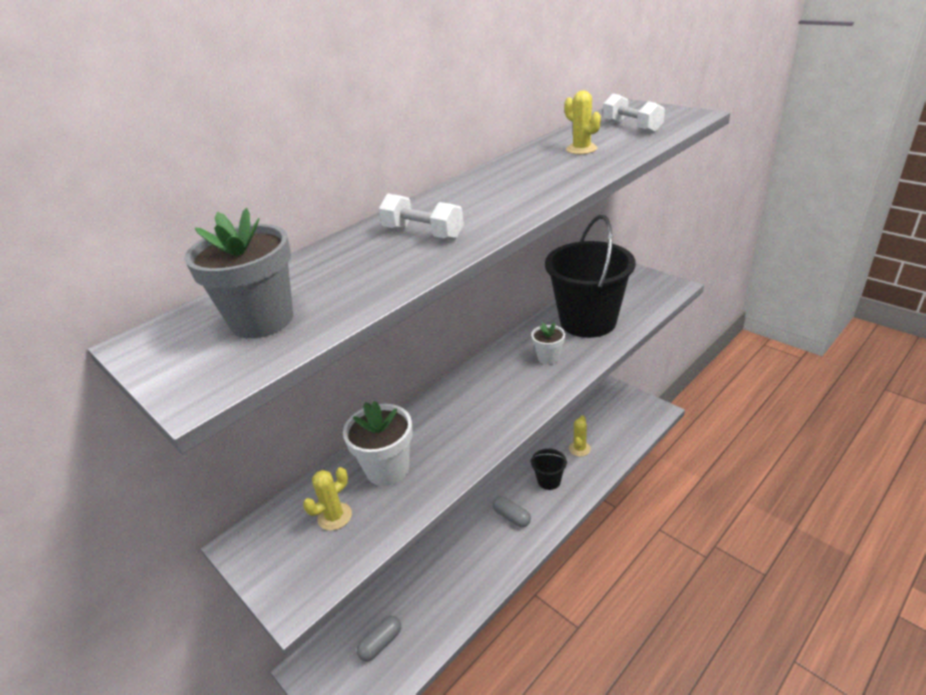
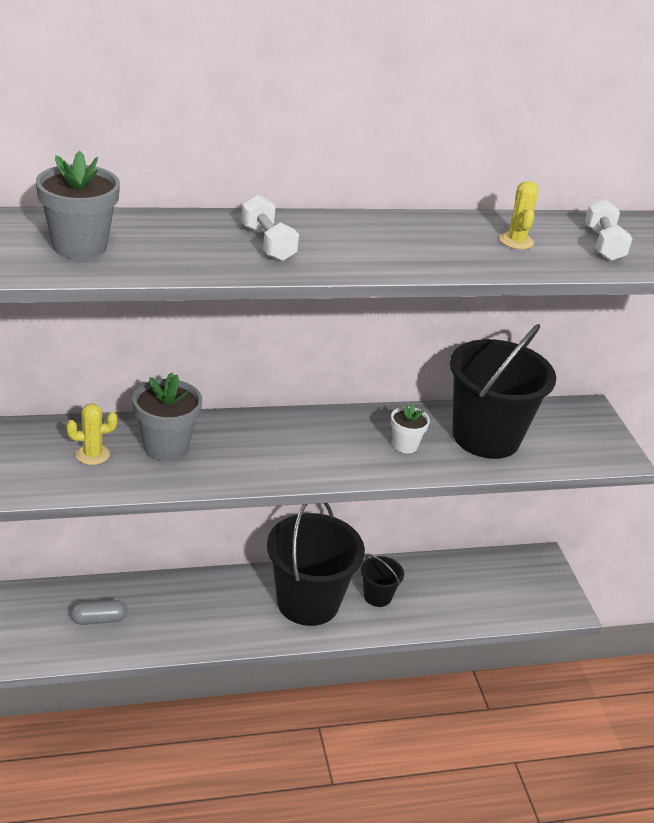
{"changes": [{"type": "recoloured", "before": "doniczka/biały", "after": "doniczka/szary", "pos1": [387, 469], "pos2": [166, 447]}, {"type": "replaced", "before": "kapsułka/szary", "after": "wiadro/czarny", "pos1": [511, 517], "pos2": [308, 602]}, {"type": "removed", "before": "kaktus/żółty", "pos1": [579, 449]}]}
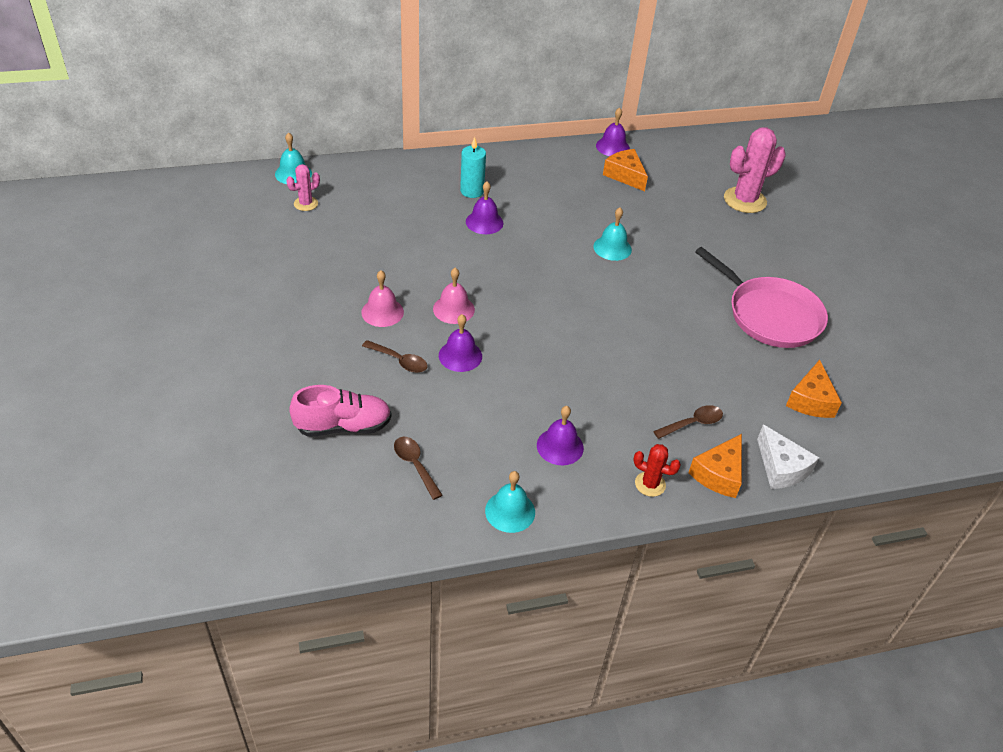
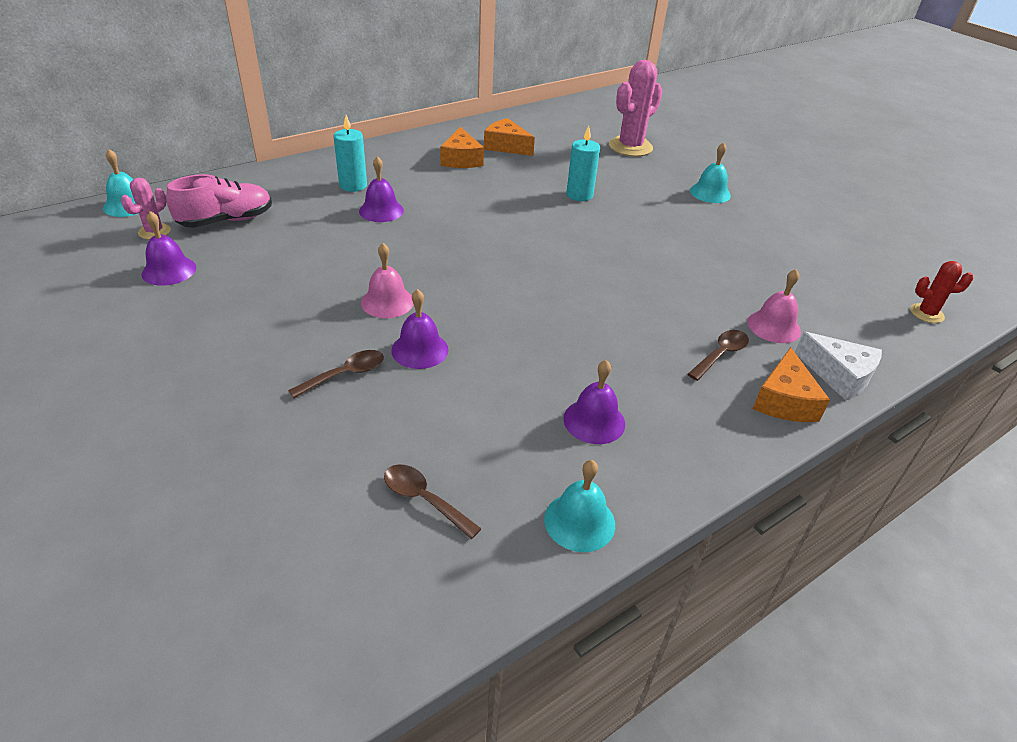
{"changes": [{"type": "moved", "before": "dzwonek/fioletowy", "pos1": [612, 147], "pos2": [169, 270]}, {"type": "moved", "before": "but/różowy", "pos1": [343, 426], "pos2": [226, 220]}, {"type": "turned", "before": "łyżka/brązowy", "pos1": [399, 361], "pos2": [345, 374], "turn": -45}, {"type": "moved", "before": "ser/pomarańczowy", "pos1": [811, 400], "pos2": [461, 159]}, {"type": "added", "after": "świeca/turkusowy", "pos2": [579, 195]}, {"type": "moved", "before": "dzwonek/turkusowy", "pos1": [612, 248], "pos2": [710, 193]}, {"type": "moved", "before": "dzwonek/różowy", "pos1": [382, 312], "pos2": [774, 326]}, {"type": "moved", "before": "kaktus/czerwony", "pos1": [650, 484], "pos2": [926, 313]}, {"type": "removed", "before": "patelnia/różowy", "pos1": [770, 315]}]}
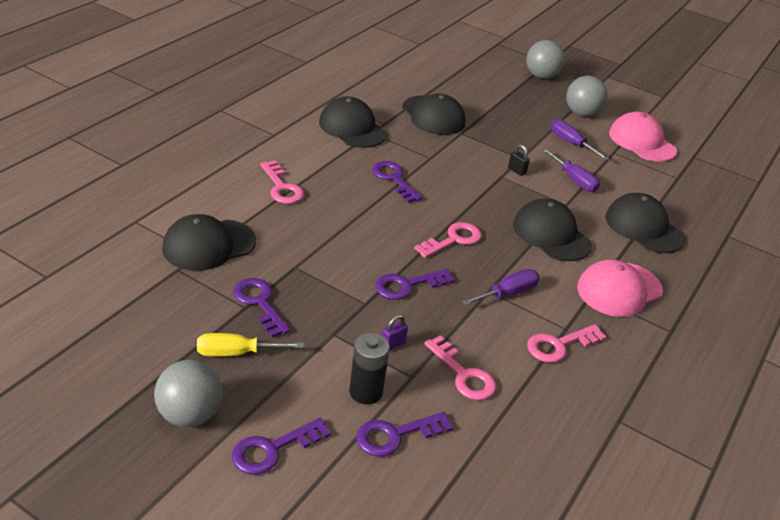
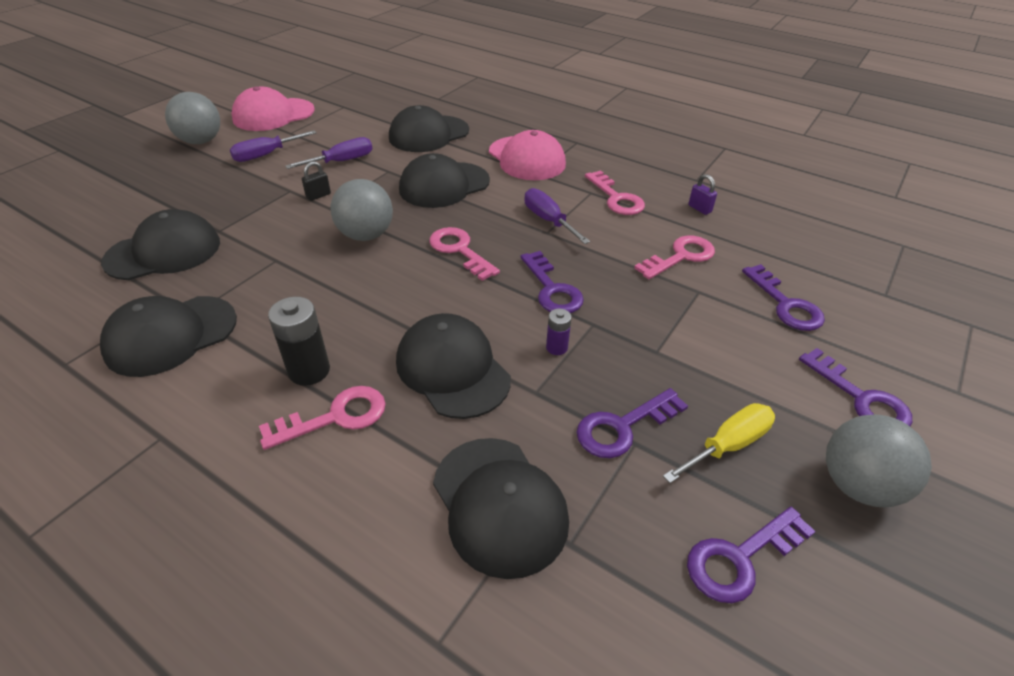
{"changes": [{"type": "moved", "before": "bateria/czarny", "pos1": [366, 392], "pos2": [309, 370]}, {"type": "moved", "before": "piłka/szary", "pos1": [541, 76], "pos2": [366, 235]}, {"type": "added", "after": "czapka/czarny", "pos2": [452, 369]}, {"type": "added", "after": "bateria/fioletowy", "pos2": [556, 347]}, {"type": "turned", "before": "śrubokręt/żółty", "pos1": [236, 353], "pos2": [728, 445], "turn": -120}, {"type": "moved", "before": "klucz/fioletowy", "pos1": [394, 179], "pos2": [740, 558]}, {"type": "moved", "before": "kłódka/fioletowy", "pos1": [392, 344], "pos2": [699, 209]}]}
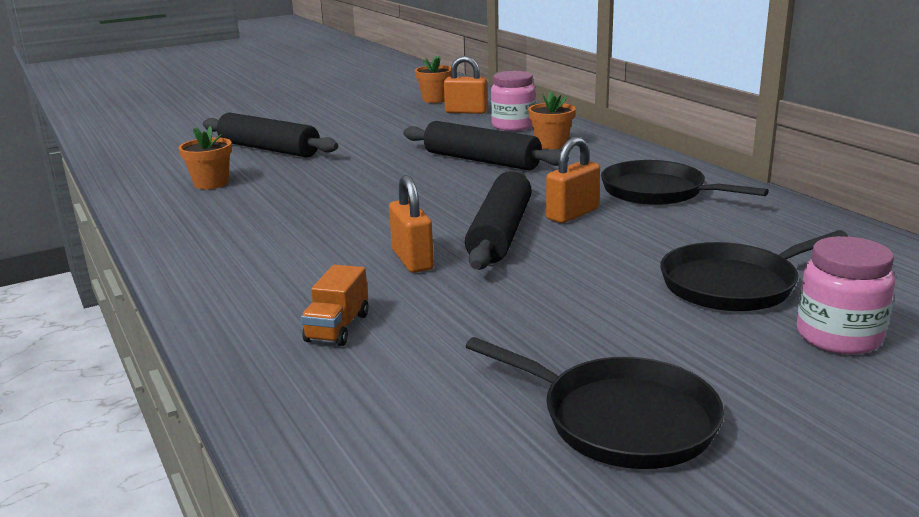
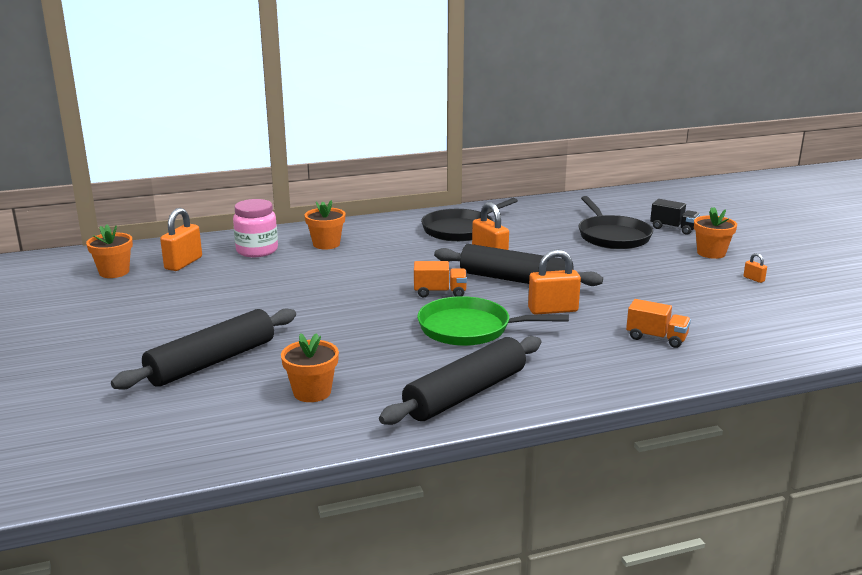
{"changes": [{"type": "moved", "before": "wałek do ciasta/czarny", "pos1": [482, 160], "pos2": [465, 393]}, {"type": "added", "after": "ciężarówka/pomarańczowy", "pos2": [440, 292]}, {"type": "added", "after": "patelnia/zielony", "pos2": [469, 328]}, {"type": "replaced", "before": "słoik/różowy", "after": "ciężarówka/czarny", "pos1": [838, 337], "pos2": [673, 228]}, {"type": "added", "after": "doniczka/pomarańczowy", "pos2": [711, 253]}, {"type": "replaced", "before": "patelnia/czarny", "after": "kłódka/pomarańczowy", "pos1": [621, 420], "pos2": [753, 279]}]}
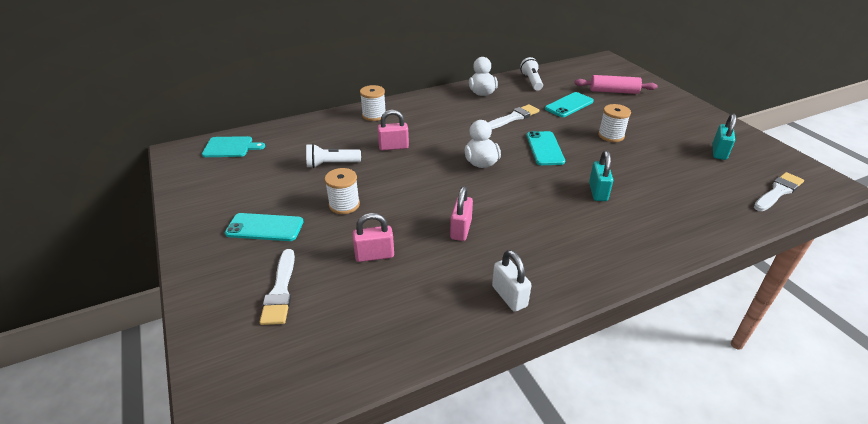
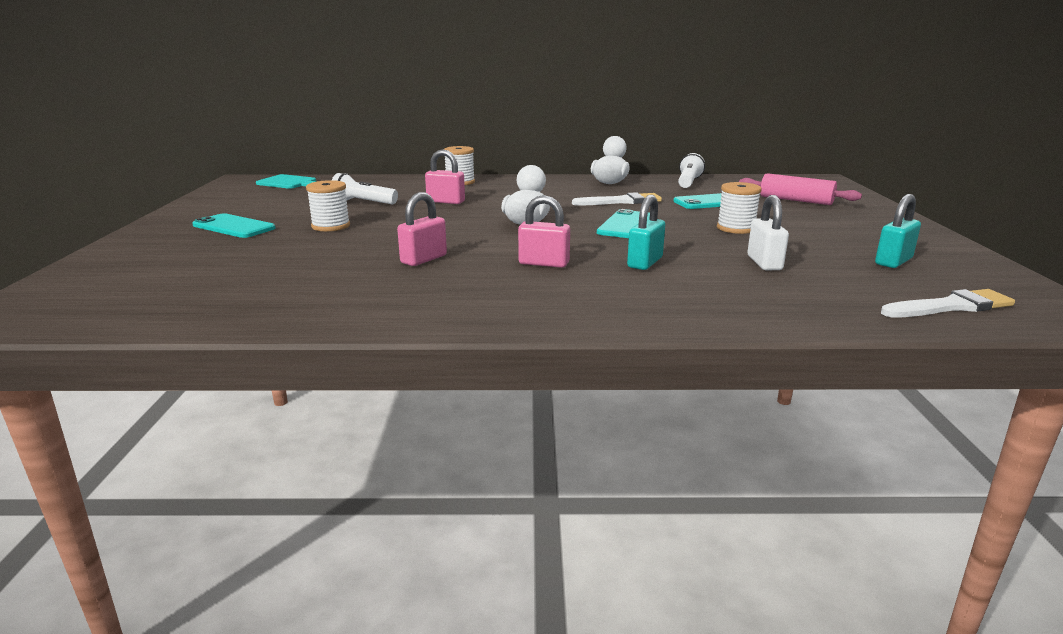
{"changes": [{"type": "moved", "before": "kłódka/różowy", "pos1": [374, 255], "pos2": [544, 263]}, {"type": "moved", "before": "kłódka/biały", "pos1": [509, 296], "pos2": [764, 263]}, {"type": "removed", "before": "pędzel/biały", "pos1": [280, 290]}]}
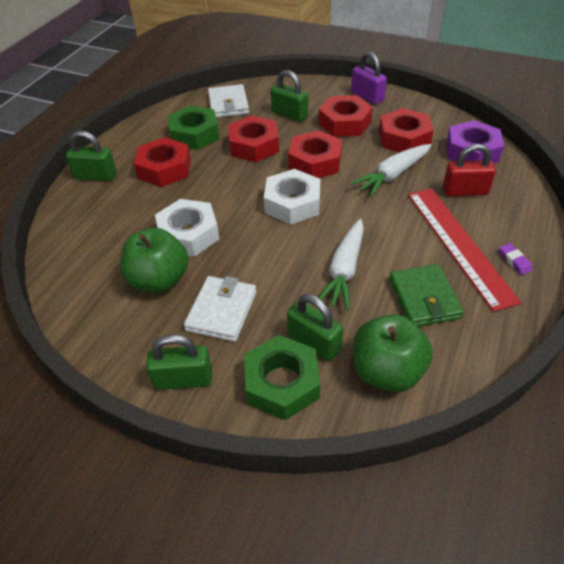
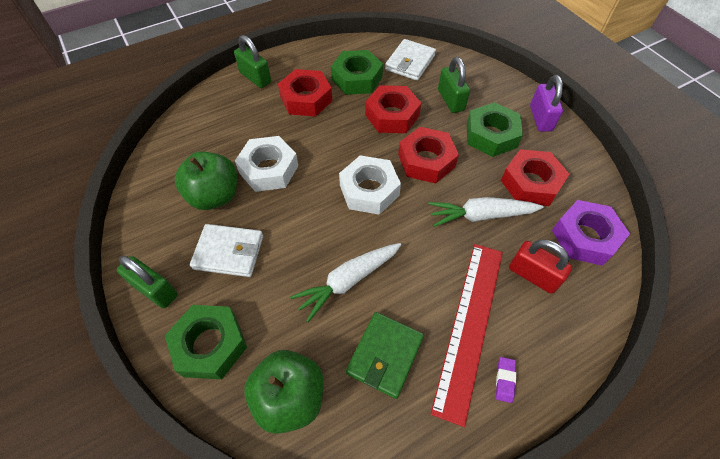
{"changes": [{"type": "turned", "before": "portfel/biały", "pos1": [221, 311], "pos2": [229, 252], "turn": 45}, {"type": "recoloured", "before": "nakrętka/czerwony", "after": "nakrętka/zielony", "pos1": [344, 123], "pos2": [491, 135]}, {"type": "removed", "before": "kłódka/zielony", "pos1": [314, 343]}]}
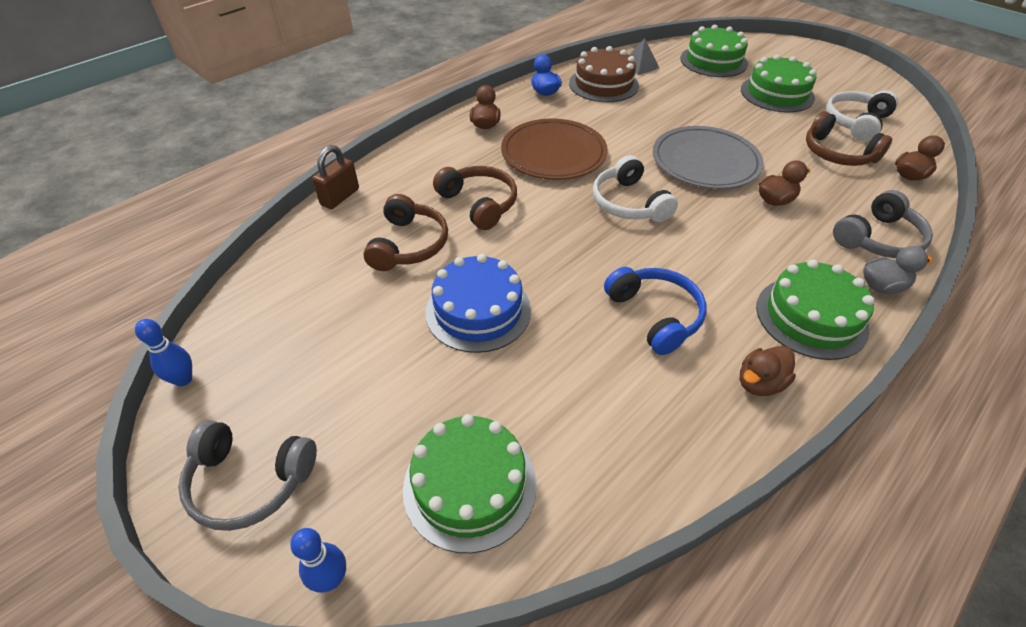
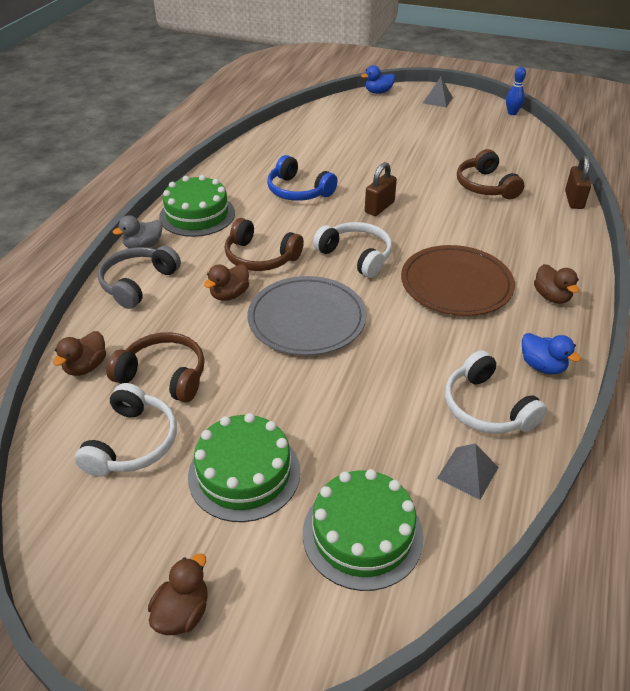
{"changes": [{"type": "moved", "before": "kaczka/brązowy", "pos1": [759, 383], "pos2": [182, 612]}, {"type": "moved", "before": "słuchawki/brązowy", "pos1": [479, 204], "pos2": [260, 257]}, {"type": "replaced", "before": "kręgiel/niebieski", "after": "kaczka/niebieski", "pos1": [331, 579], "pos2": [378, 92]}, {"type": "added", "after": "kłódka/brązowy", "pos2": [379, 207]}, {"type": "replaced", "before": "słuchawki/szary", "after": "piramida/szary", "pos1": [249, 481], "pos2": [437, 100]}, {"type": "replaced", "before": "tort/brązowy", "after": "słuchawki/biały", "pos1": [603, 84], "pos2": [486, 407]}, {"type": "removed", "before": "tort/zielony", "pos1": [470, 485]}, {"type": "removed", "before": "tort/niebieski", "pos1": [478, 311]}]}
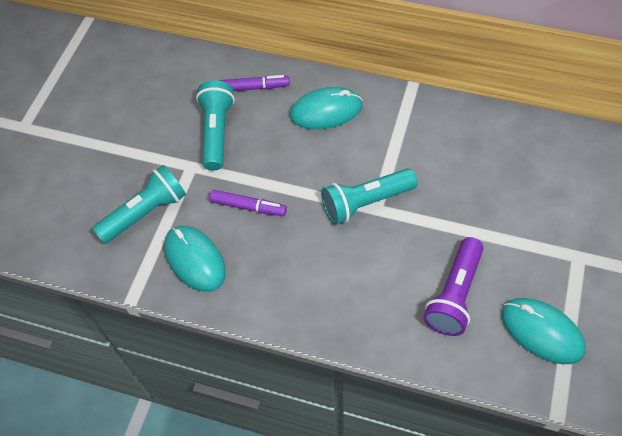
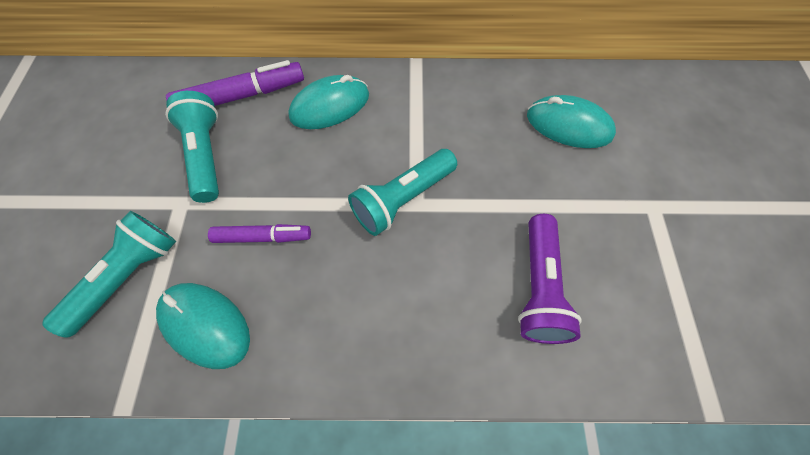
{"changes": [{"type": "resized", "before": "flamaster/fioletowy", "pos1": [254, 87], "pos2": [241, 96], "scale": 1.58}, {"type": "moved", "before": "myszka/turkusowy", "pos1": [542, 332], "pos2": [568, 125]}]}
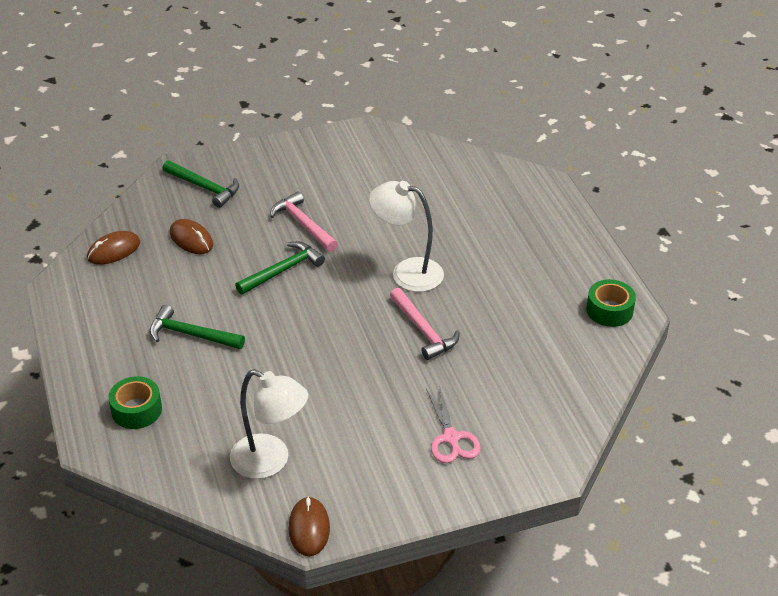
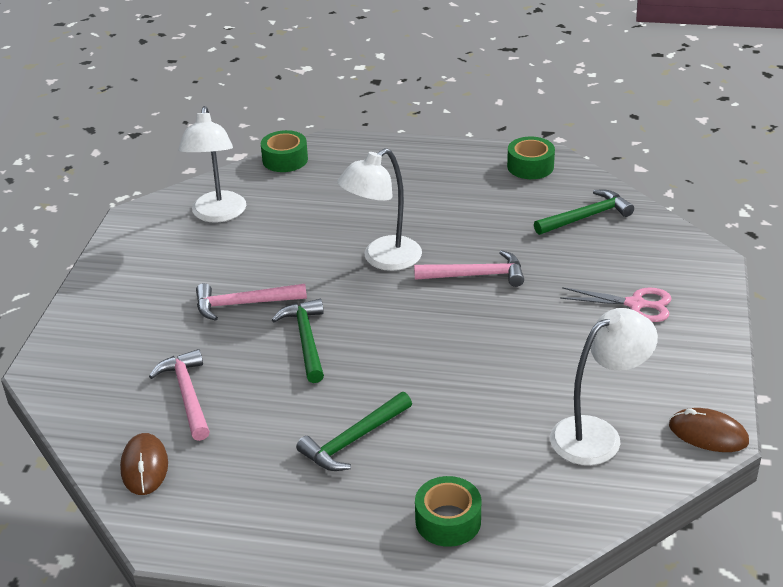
{"changes": [{"type": "replaced", "before": "myszka/brązowy", "after": "młotek/różowy", "pos1": [191, 239], "pos2": [187, 395]}, {"type": "added", "after": "lampka/biały", "pos2": [218, 214]}, {"type": "added", "after": "taśma klejąca/zielony", "pos2": [285, 160]}, {"type": "moved", "before": "młotek/zielony", "pos1": [204, 187], "pos2": [586, 217]}]}
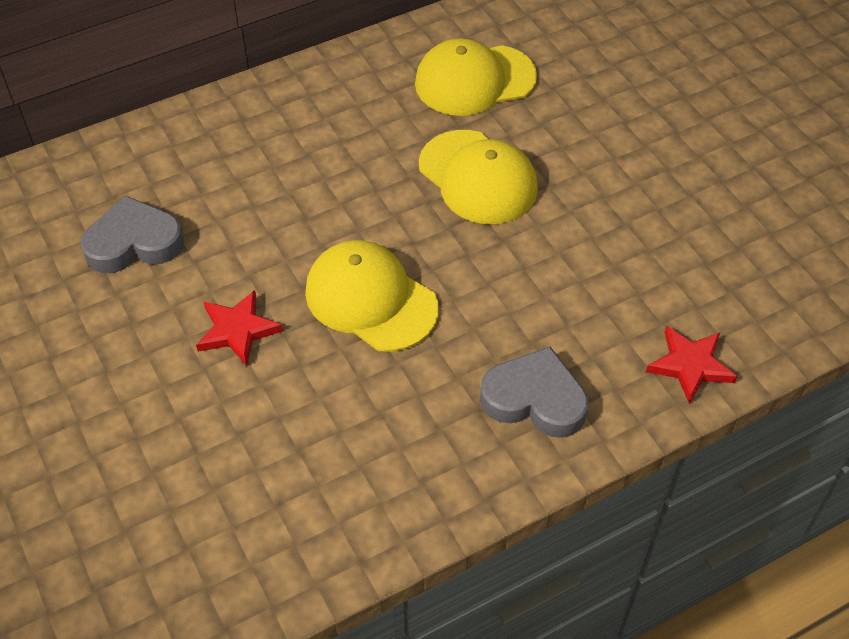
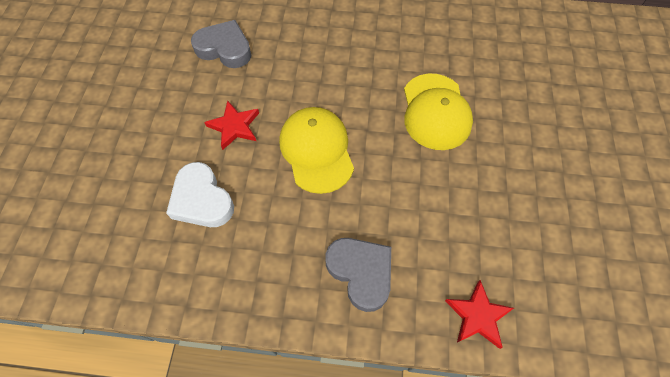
{"changes": [{"type": "added", "after": "serce/biały", "pos2": [202, 200]}, {"type": "removed", "before": "czapka/żółty", "pos1": [474, 80]}]}
